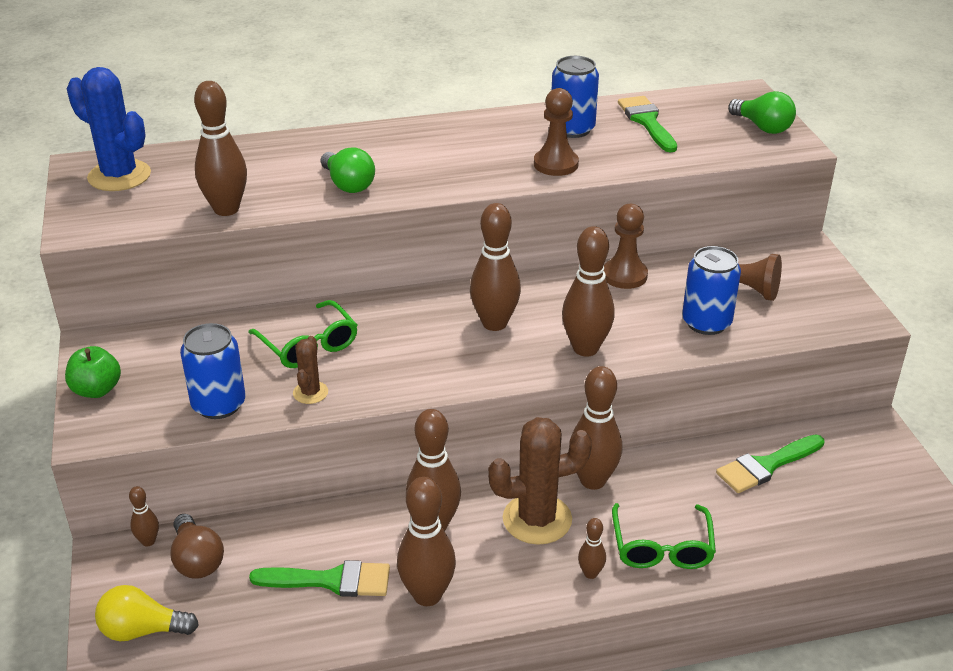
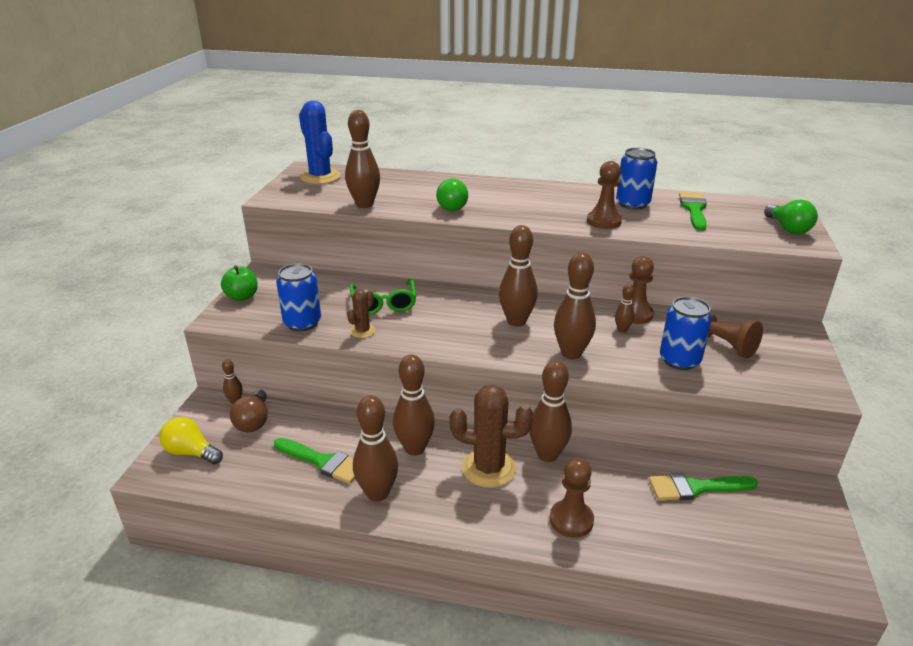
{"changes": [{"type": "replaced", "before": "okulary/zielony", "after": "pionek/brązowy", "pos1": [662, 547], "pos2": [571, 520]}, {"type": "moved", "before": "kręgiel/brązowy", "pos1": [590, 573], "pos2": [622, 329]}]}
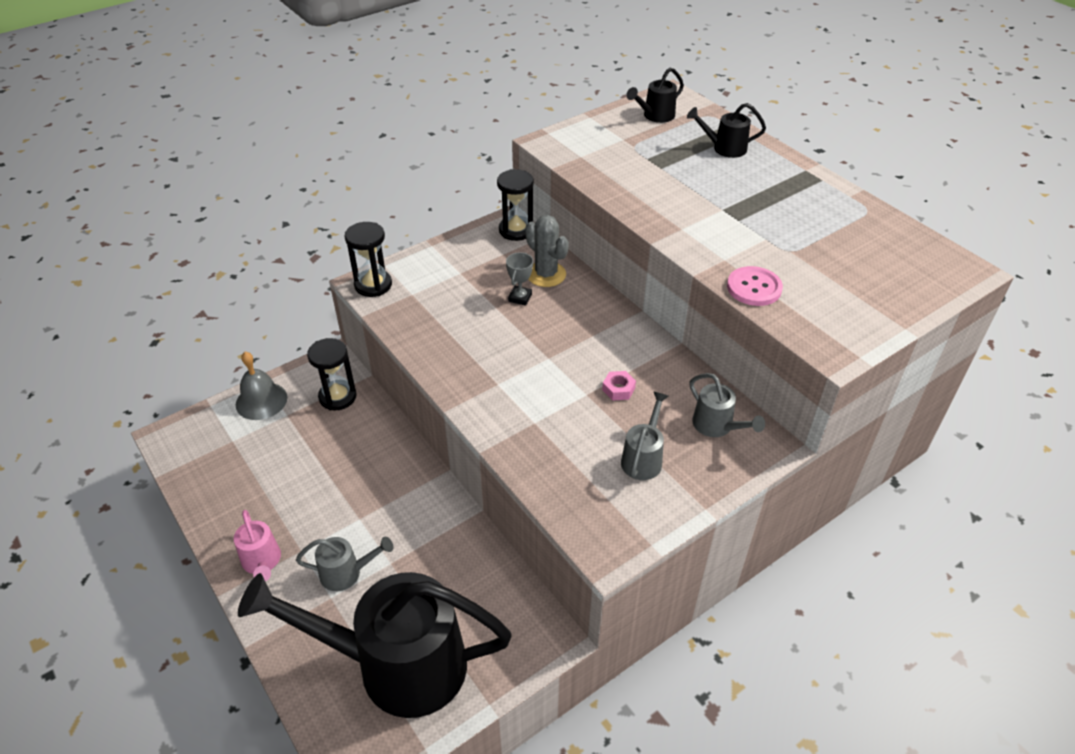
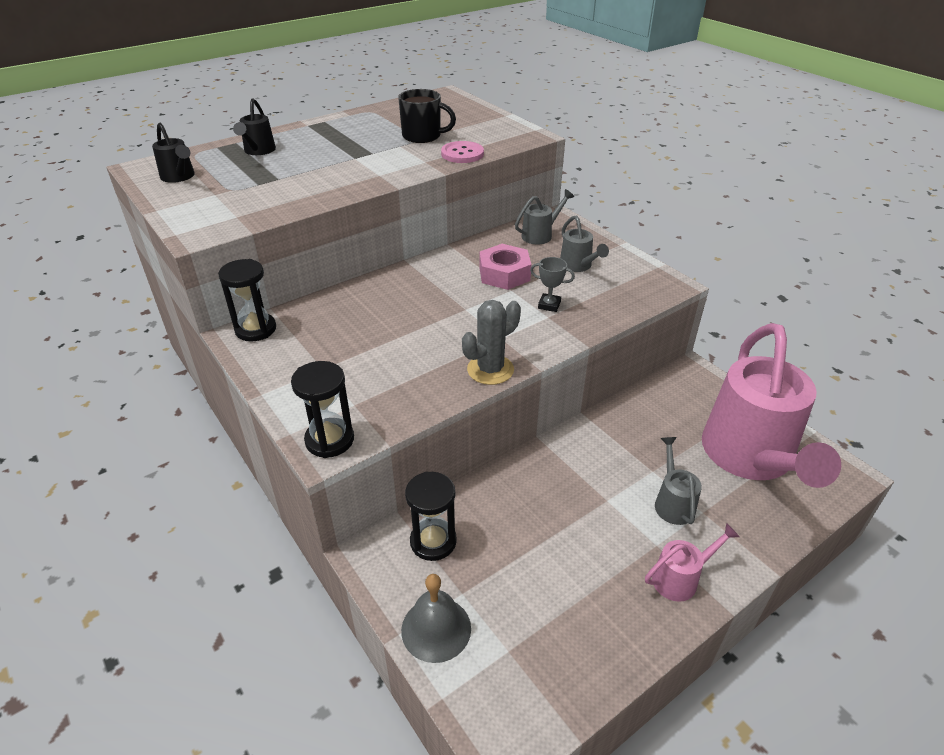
{"changes": [{"type": "added", "after": "kubek/czarny", "pos2": [423, 136]}, {"type": "moved", "before": "kaktus/szary", "pos1": [546, 274], "pos2": [490, 370]}, {"type": "resized", "before": "nakrętka/różowy", "pos1": [618, 389], "pos2": [504, 274], "scale": 1.95}, {"type": "moved", "before": "puchar/szary", "pos1": [520, 298], "pos2": [549, 305]}, {"type": "turned", "before": "konewka/szary", "pos1": [643, 458], "pos2": [578, 266], "turn": -135}, {"type": "recoloured", "before": "konewka/czarny", "after": "konewka/różowy", "pos1": [396, 664], "pos2": [750, 458]}]}
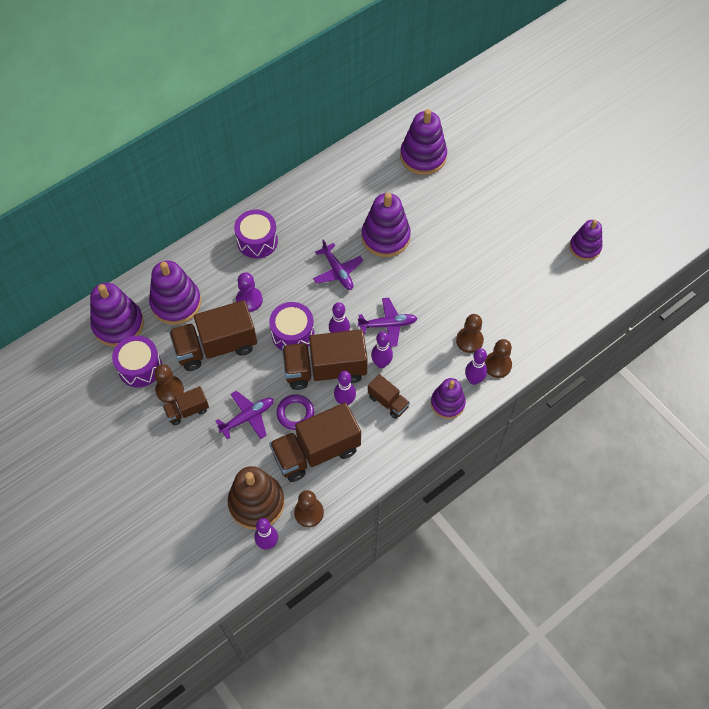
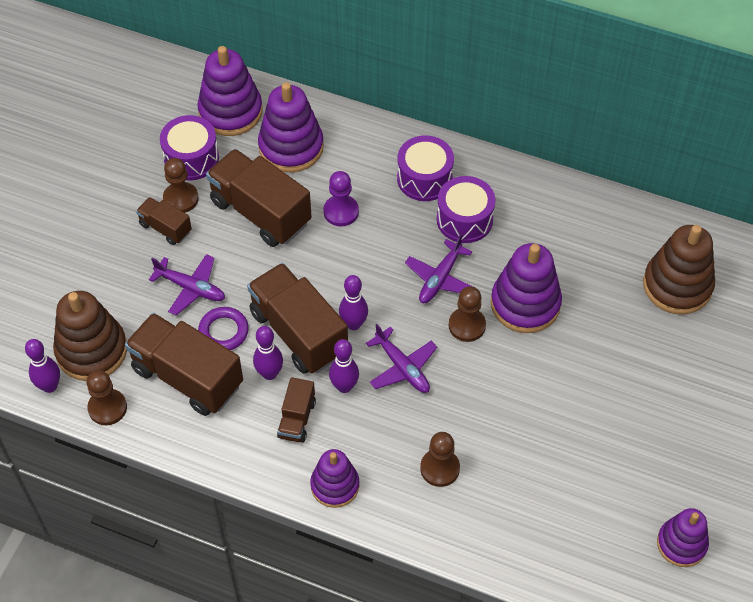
{"changes": [{"type": "moved", "before": "bęben/fioletowy", "pos1": [292, 333], "pos2": [464, 219]}, {"type": "moved", "before": "pionek/brązowy", "pos1": [497, 365], "pos2": [467, 325]}, {"type": "recoloured", "before": "zabawka nakładanka/fioletowy", "after": "zabawka nakładanka/brązowy", "pos1": [423, 156], "pos2": [677, 285]}, {"type": "removed", "before": "kręgiel/fioletowy", "pos1": [473, 380]}]}
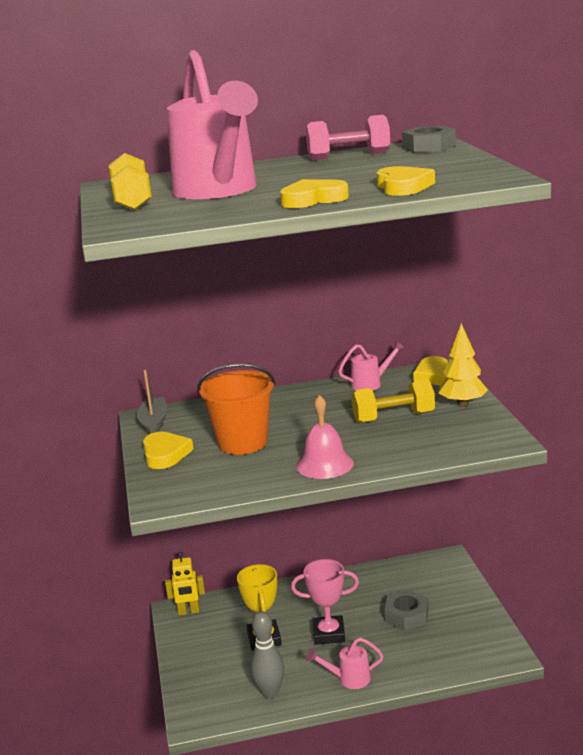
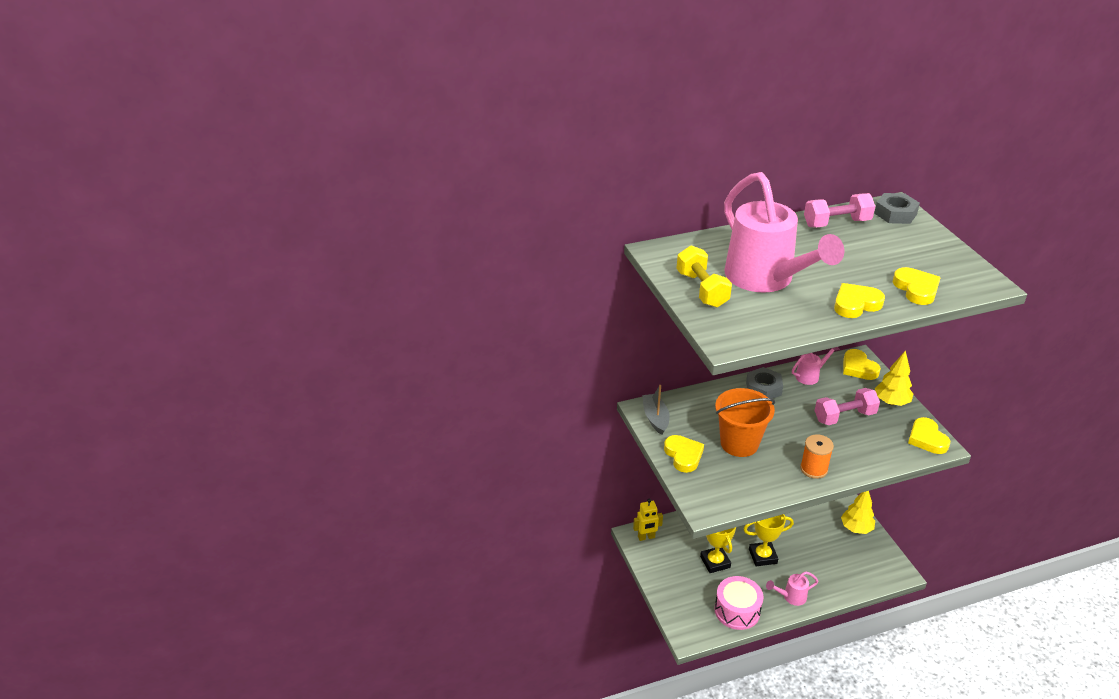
{"changes": [{"type": "replaced", "before": "kręgiel/szary", "after": "bęben/różowy", "pos1": [270, 692], "pos2": [737, 610]}, {"type": "recoloured", "before": "puchar/różowy", "after": "puchar/żółty", "pos1": [329, 634], "pos2": [762, 556]}, {"type": "moved", "before": "nakrętka/szary", "pos1": [407, 615], "pos2": [763, 388]}, {"type": "replaced", "before": "dzwonek/różowy", "after": "szpulka/pomarańczowy", "pos1": [324, 464], "pos2": [814, 469]}, {"type": "recoloured", "before": "hantel/żółty", "after": "hantel/różowy", "pos1": [393, 417], "pos2": [844, 416]}, {"type": "added", "after": "drzewko/żółty", "pos2": [856, 528]}, {"type": "added", "after": "serce/żółty", "pos2": [927, 439]}]}
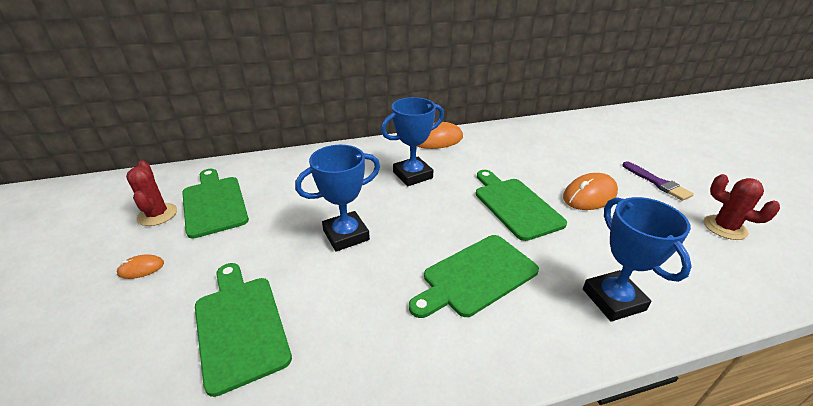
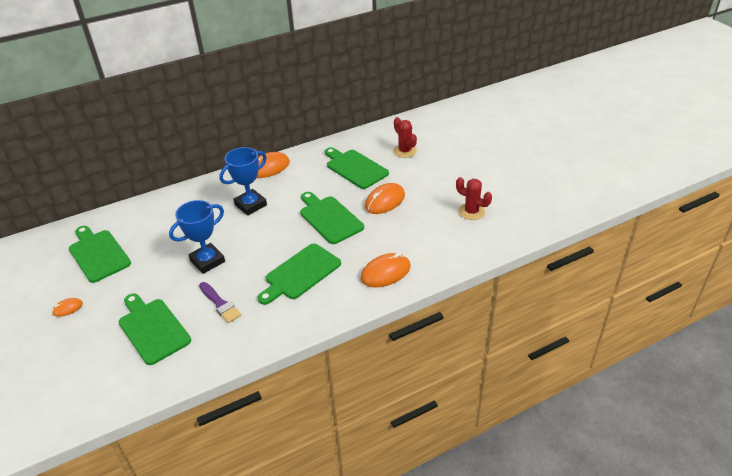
{"changes": [{"type": "moved", "before": "pędzel/fioletowy", "pos1": [657, 183], "pos2": [220, 304]}, {"type": "added", "after": "deska do krojenia/zielony", "pos2": [355, 168]}, {"type": "replaced", "before": "puchar/niebieski", "after": "myszka/pomarańczowy", "pos1": [613, 299], "pos2": [385, 273]}, {"type": "moved", "before": "kaktus/czerwony", "pos1": [157, 215], "pos2": [405, 151]}]}
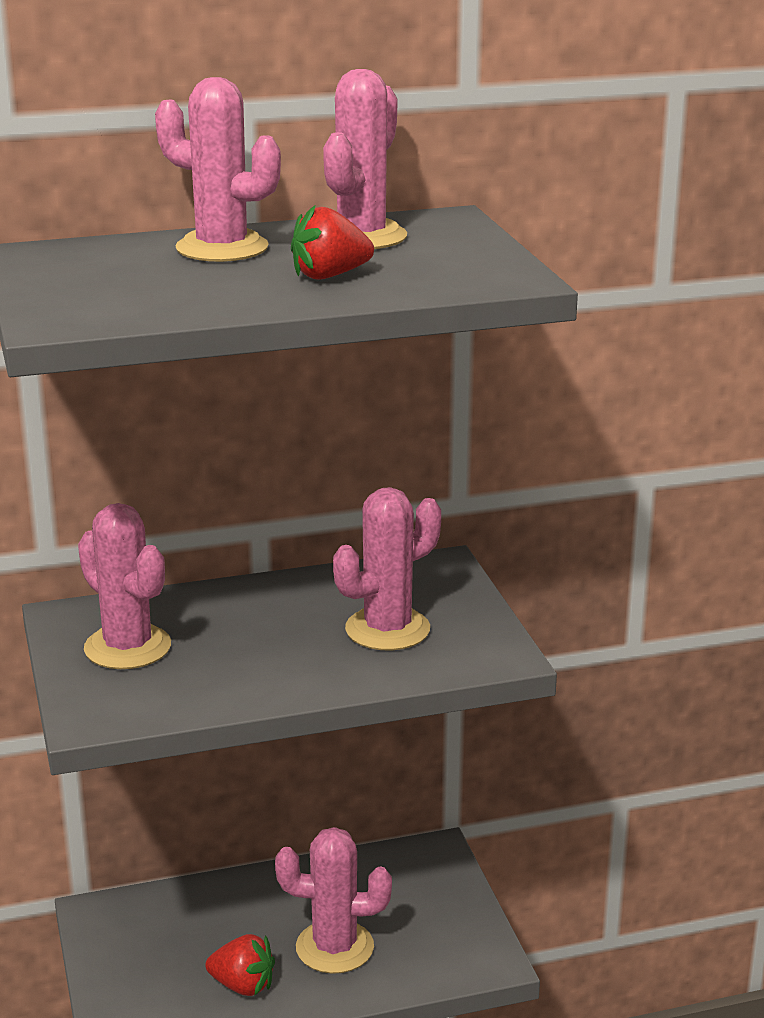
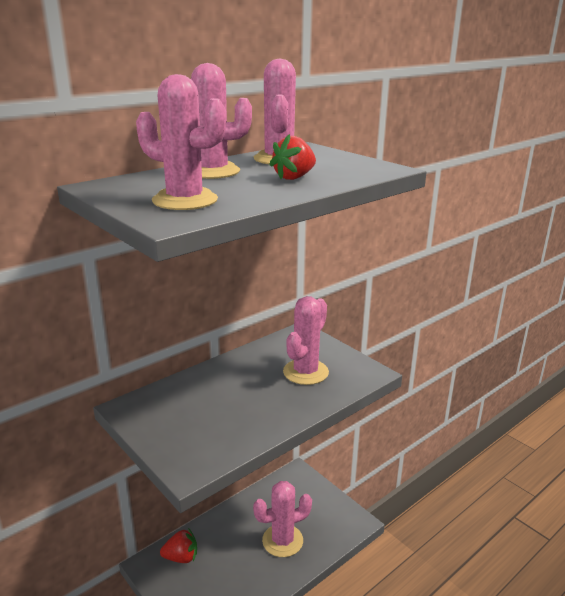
{"changes": [{"type": "moved", "before": "kaktus/różowy", "pos1": [127, 647], "pos2": [185, 200]}, {"type": "moved", "before": "truskawka/czerwony", "pos1": [243, 985], "pos2": [181, 557]}]}
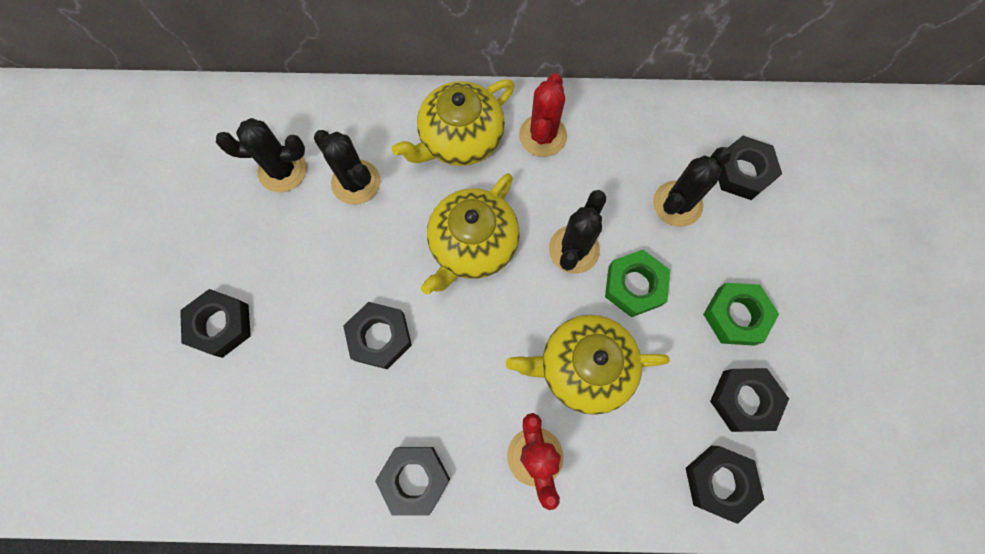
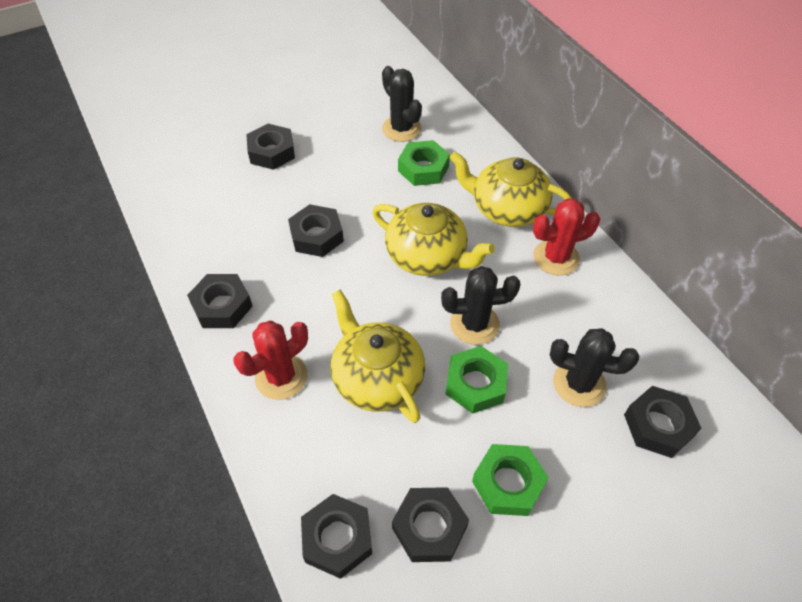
{"changes": [{"type": "turned", "before": "imbryk/żółty", "pos1": [472, 244], "pos2": [427, 256], "turn": -150}, {"type": "replaced", "before": "kaktus/czarny", "after": "nakrętka/zielony", "pos1": [356, 182], "pos2": [423, 168]}]}
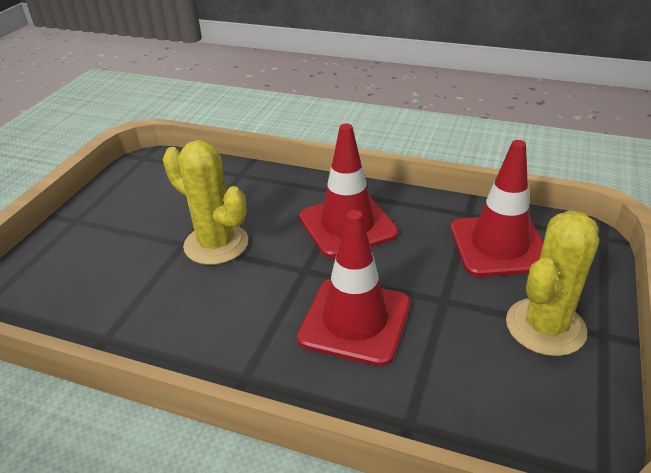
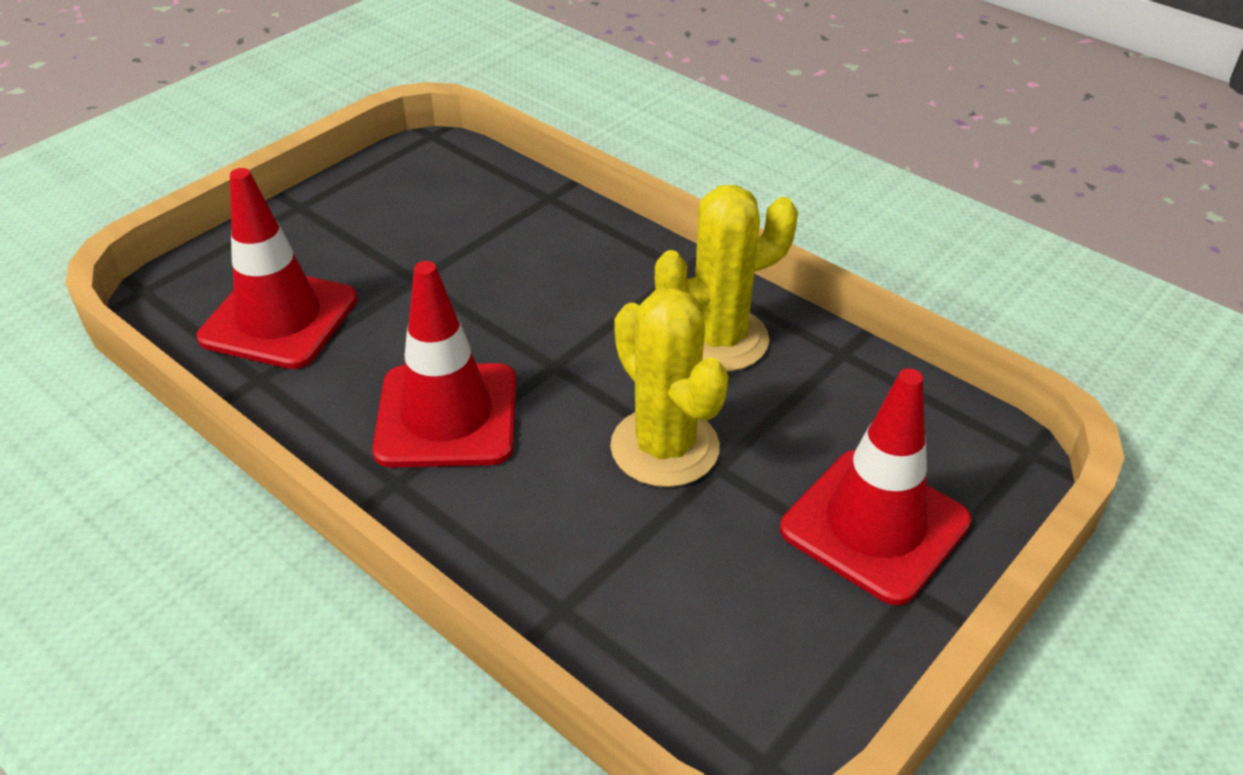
{"changes": [{"type": "moved", "before": "kaktus/żółty", "pos1": [545, 327], "pos2": [719, 339]}, {"type": "moved", "before": "pachołek/czerwony", "pos1": [355, 321], "pos2": [874, 525]}]}
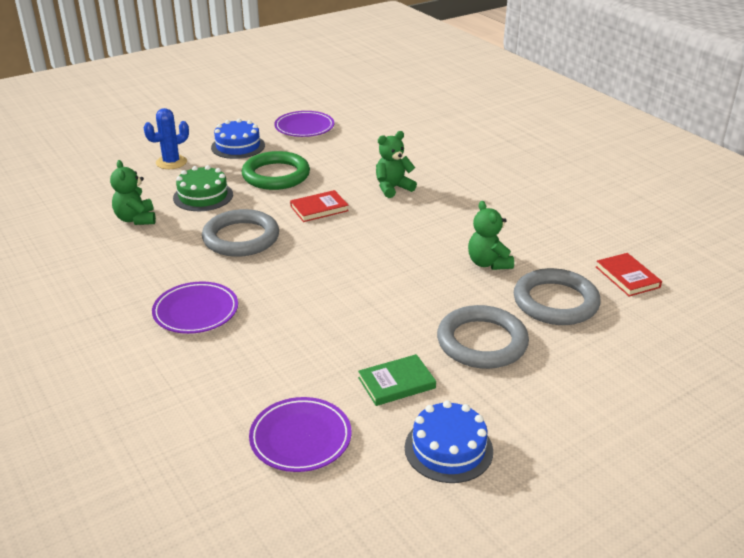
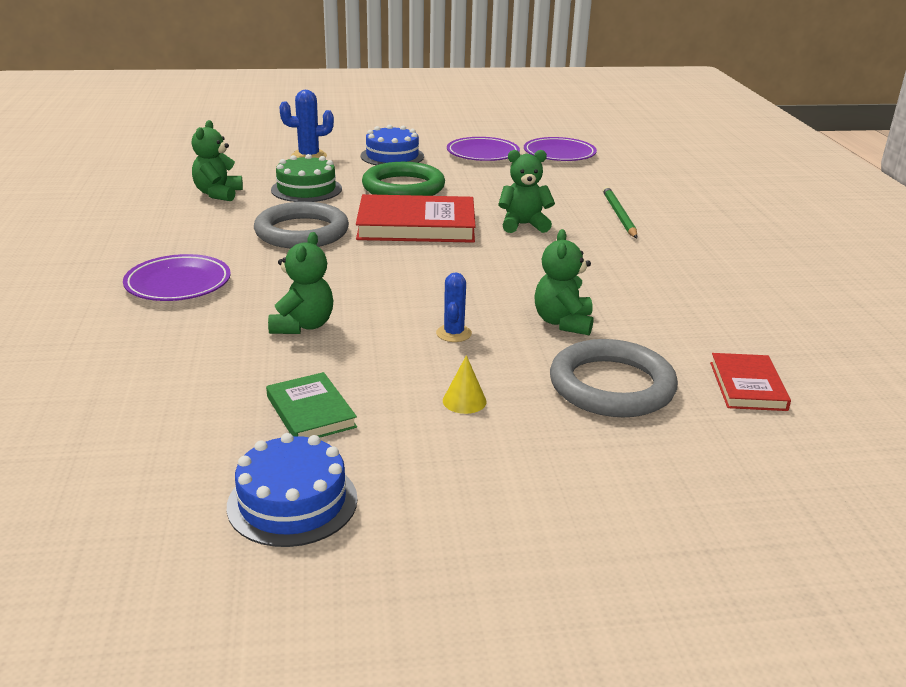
{"changes": [{"type": "turned", "before": "książka/zielony", "pos1": [396, 383], "pos2": [311, 412], "turn": 60}, {"type": "added", "after": "miś/zielony", "pos2": [303, 326]}, {"type": "resized", "before": "książka/czerwony", "pos1": [319, 208], "pos2": [416, 225], "scale": 1.86}, {"type": "added", "after": "kaktus/niebieski", "pos2": [454, 333]}, {"type": "replaced", "before": "pierścień/szary", "after": "stożek/żółty", "pos1": [482, 342], "pos2": [464, 401]}, {"type": "moved", "before": "talerz/fioletowy", "pos1": [300, 438], "pos2": [559, 154]}, {"type": "added", "after": "ołówek/zielony", "pos2": [619, 215]}]}
